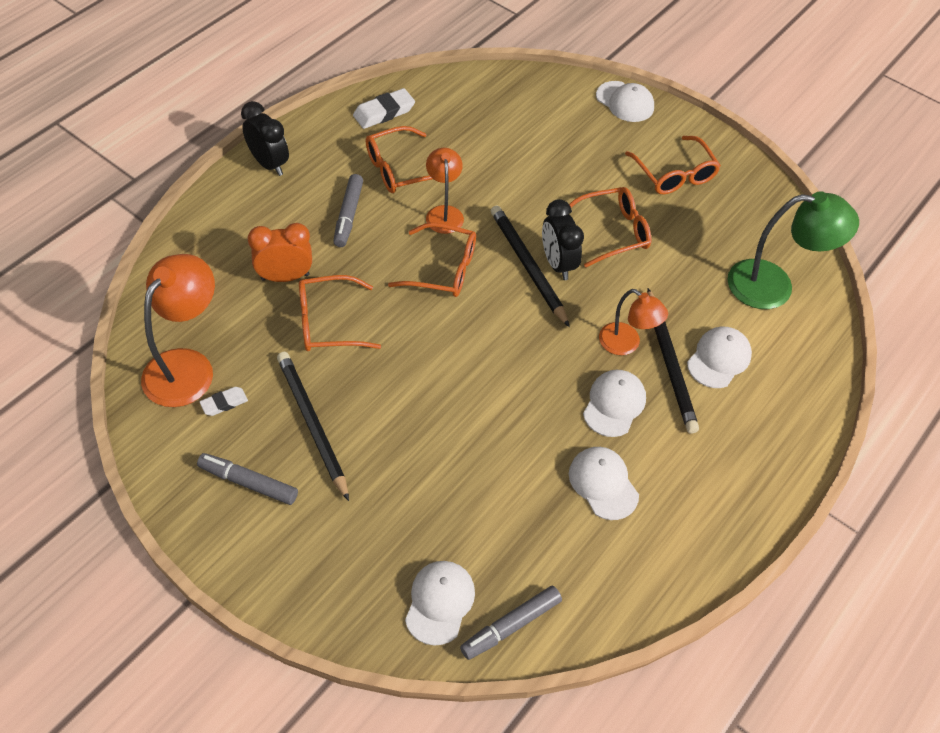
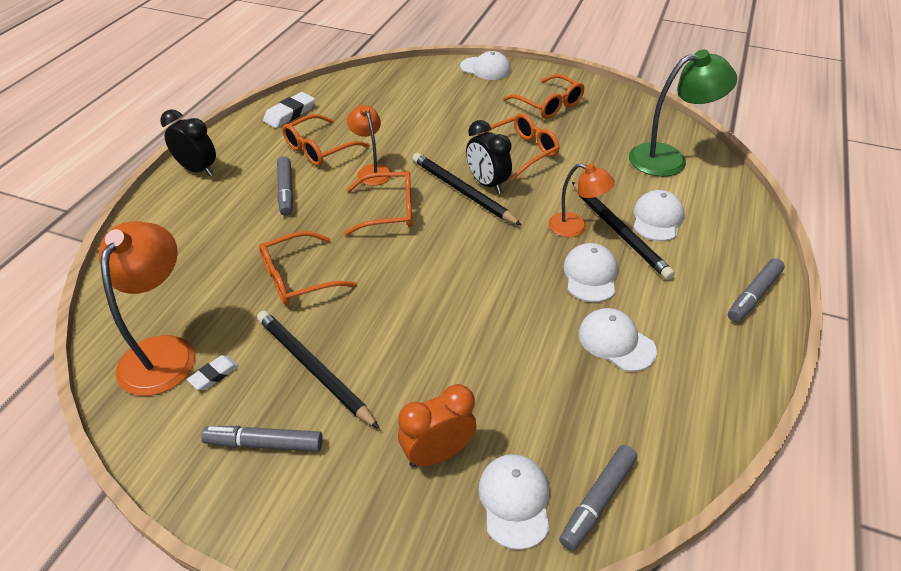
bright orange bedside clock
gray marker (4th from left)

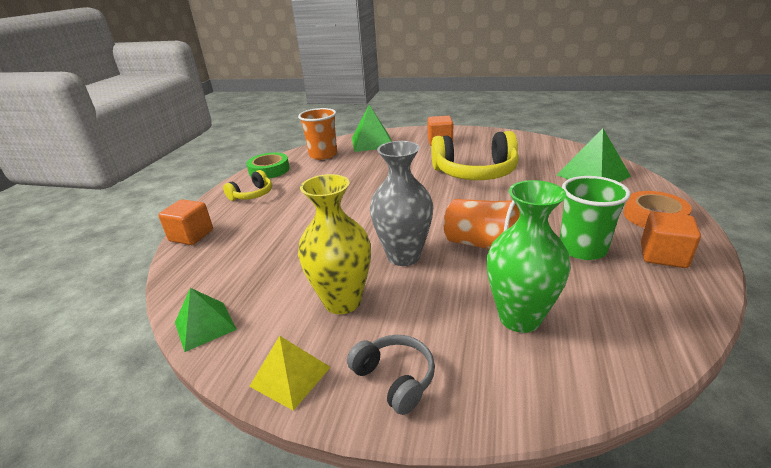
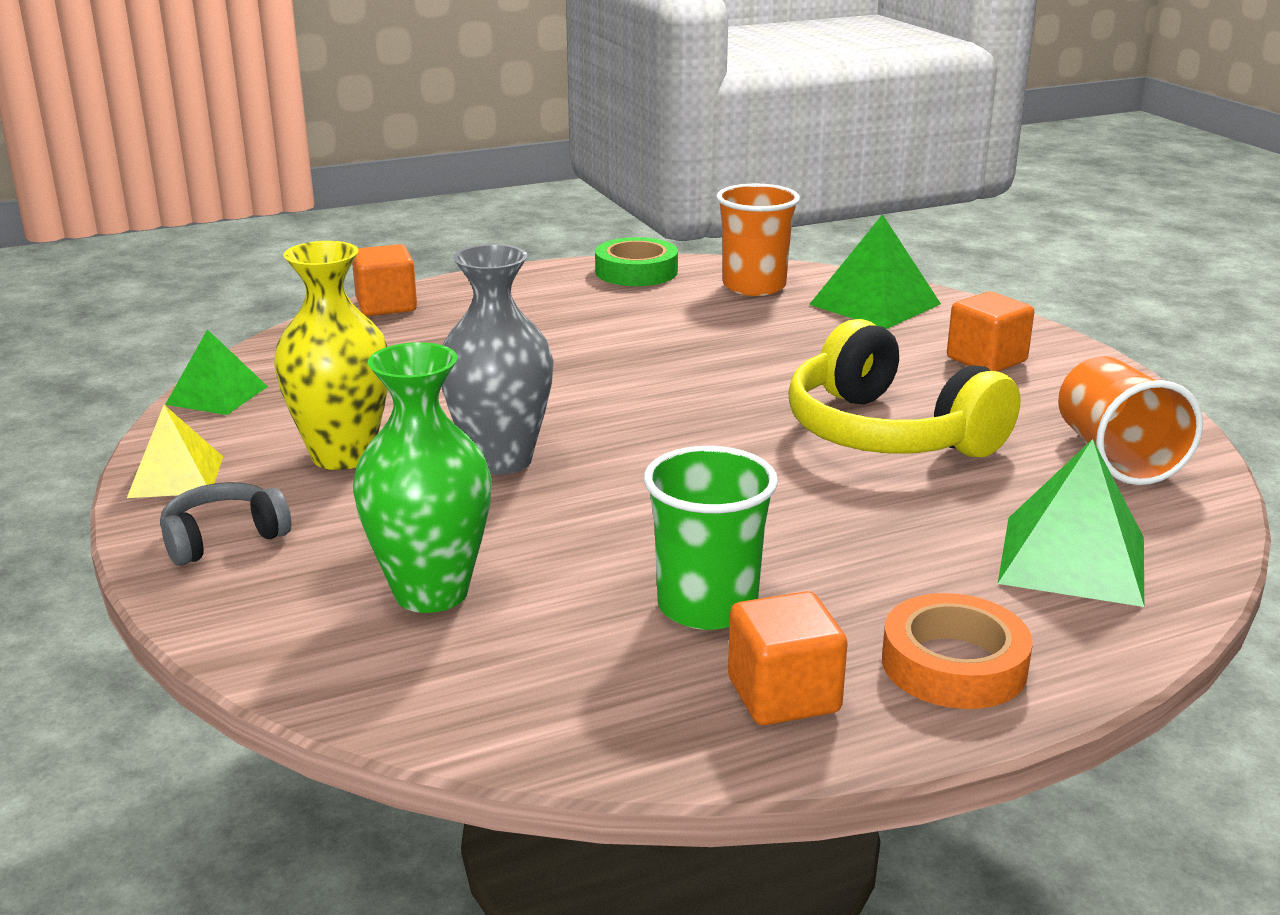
bright yellow headset (1st from left in the first image)
gray headset
bright orange beaker (2nd from left)

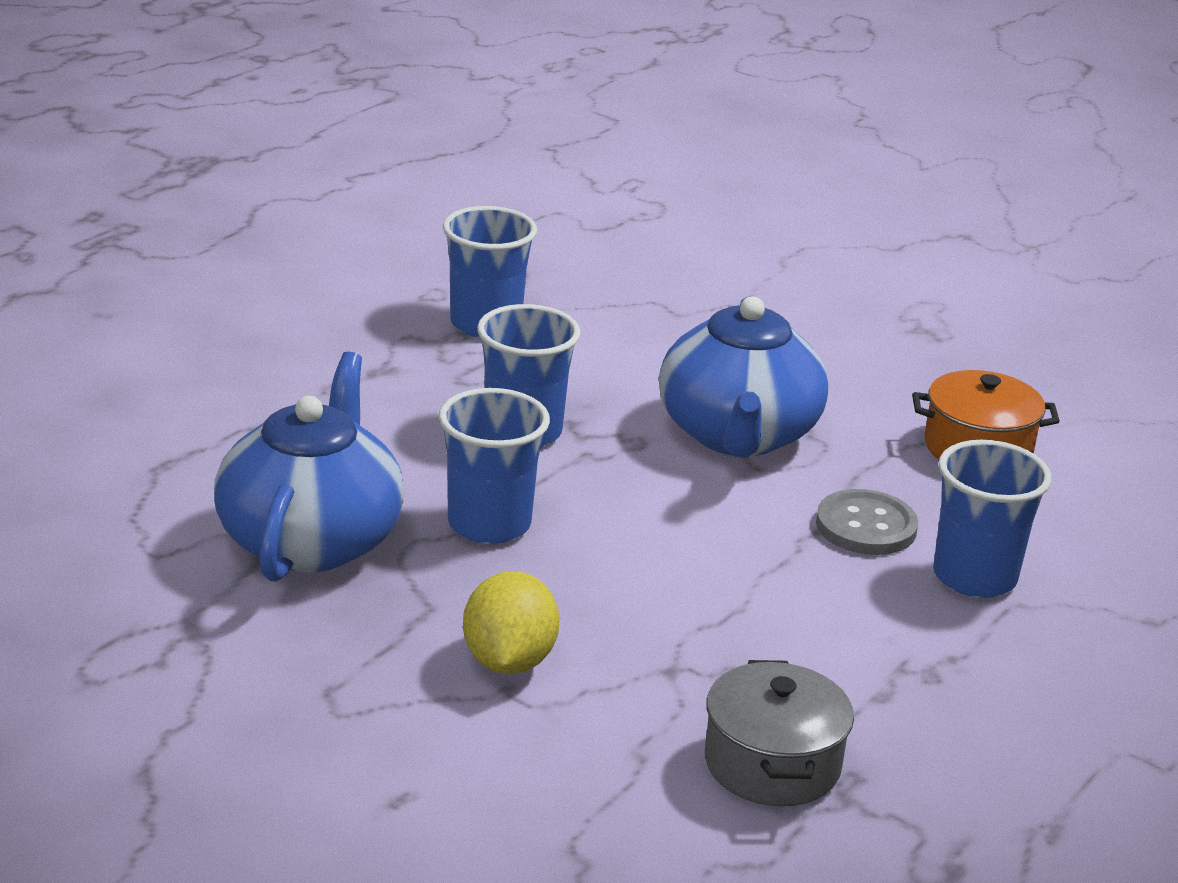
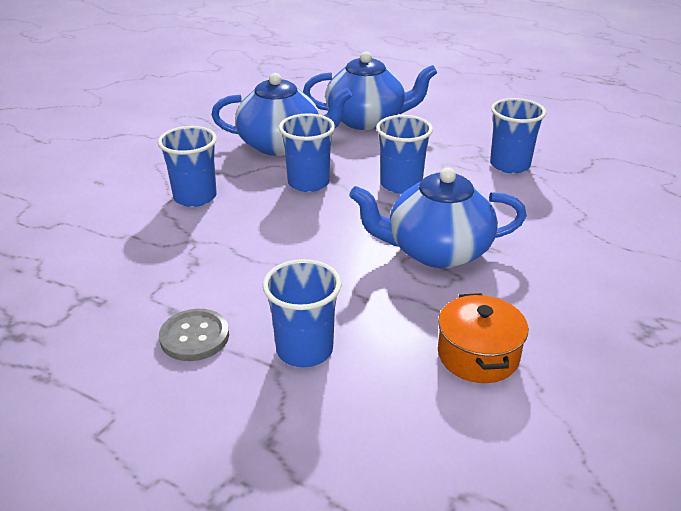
cobalt beaker (1st from left)
gray stockpot
gray sewing button
cobalt china teapot (2nd from left)

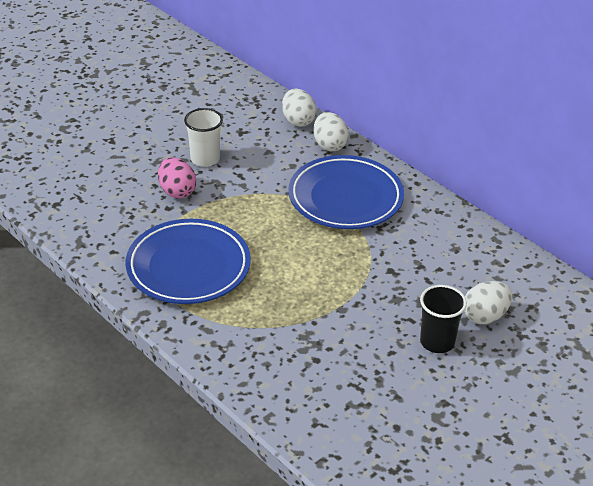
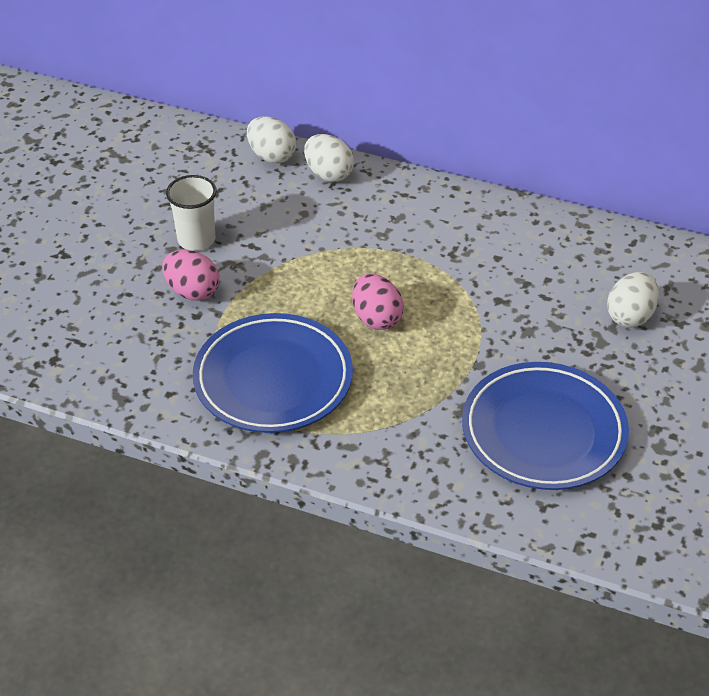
cobalt dinner plate (2nd from left)
black beaker
pink toy egg (2nd from left)

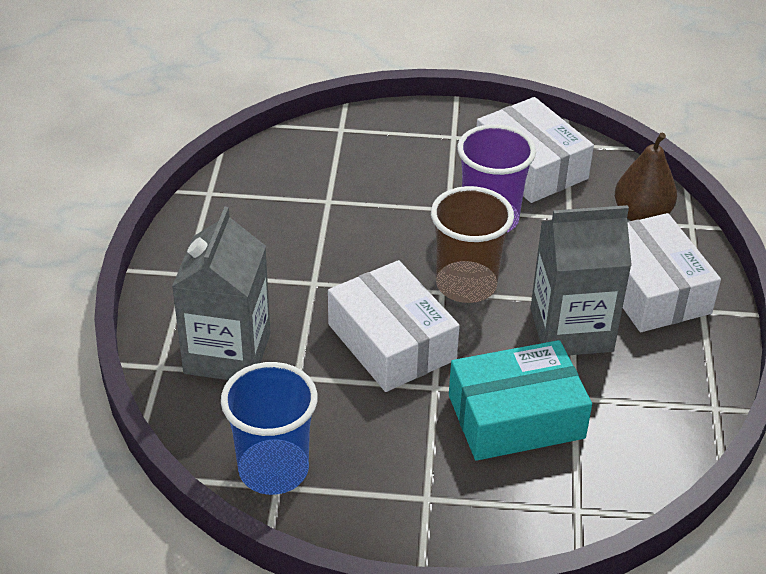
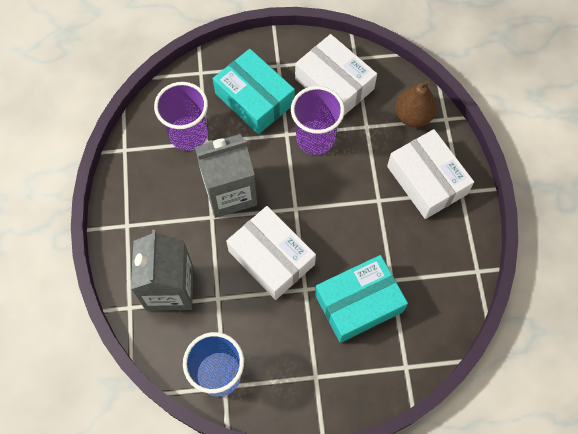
brown beaker
gray milk carton (2nd from left)
royal purple beaker (1st from left)
teal parcel (1st from left)

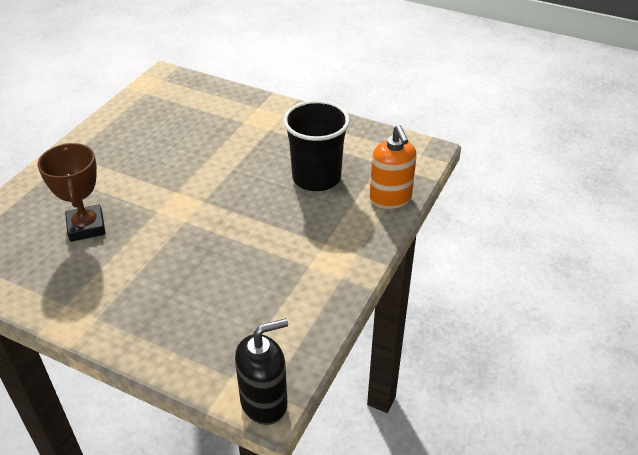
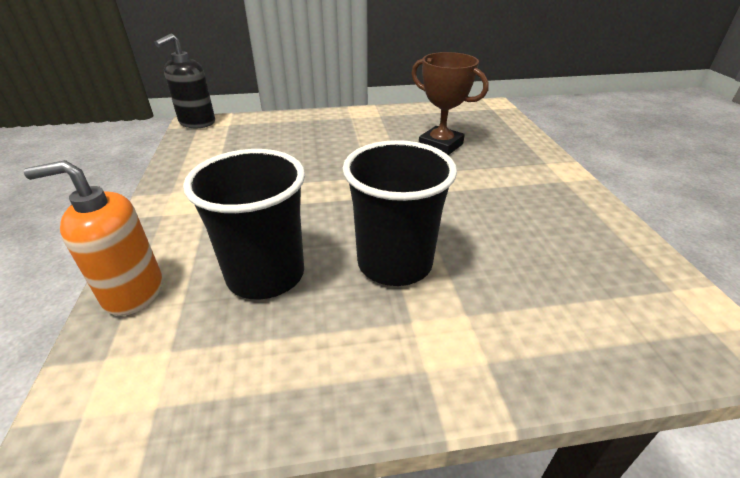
bright orange soap pump
black beaker (2nd from left)

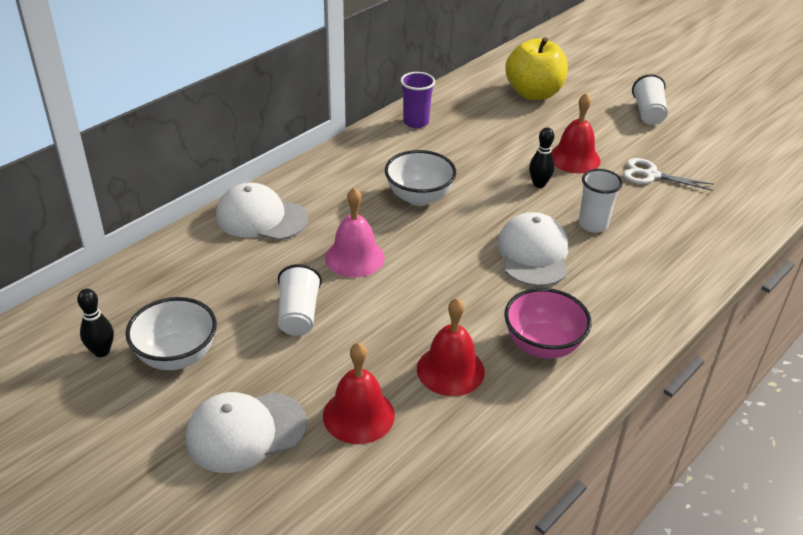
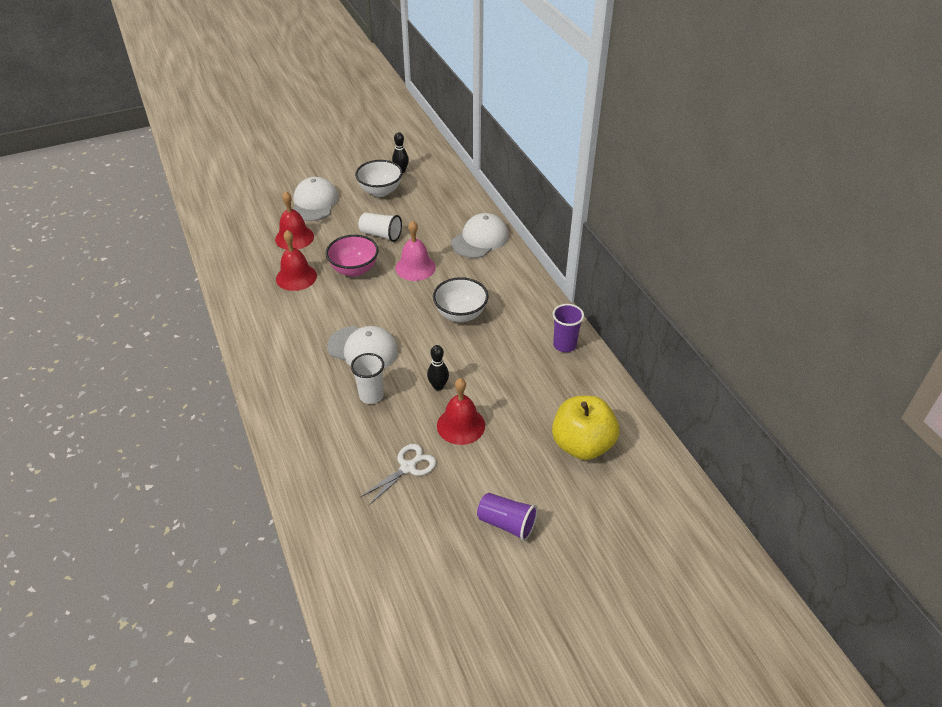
pink bowl
royal purple beaker (1st from left)

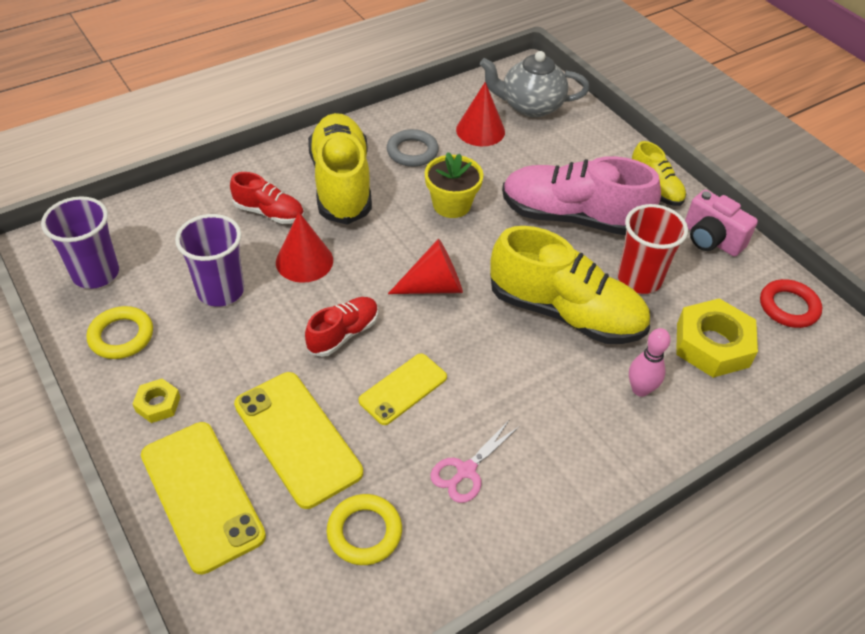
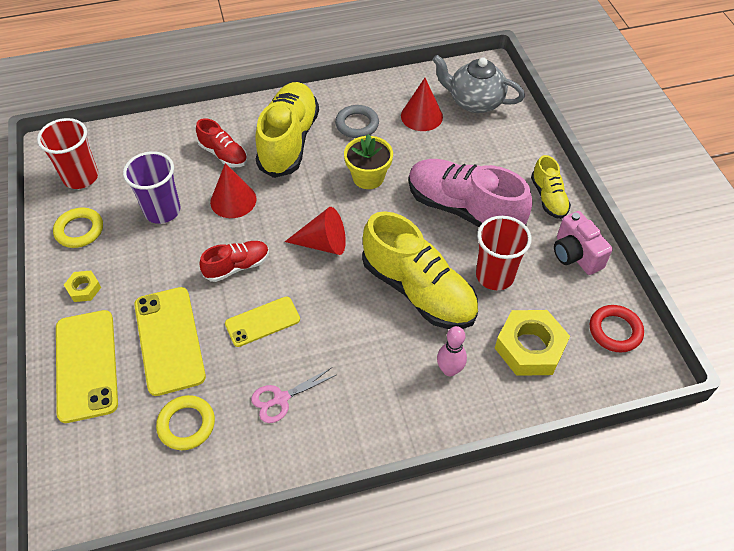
scarlet beaker (1st from left)

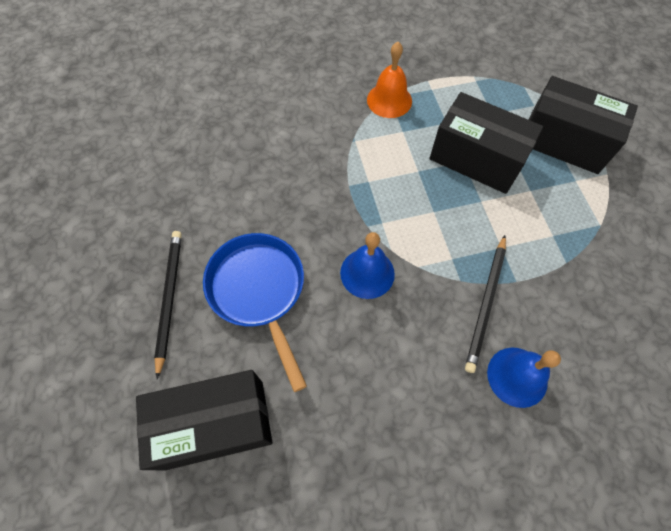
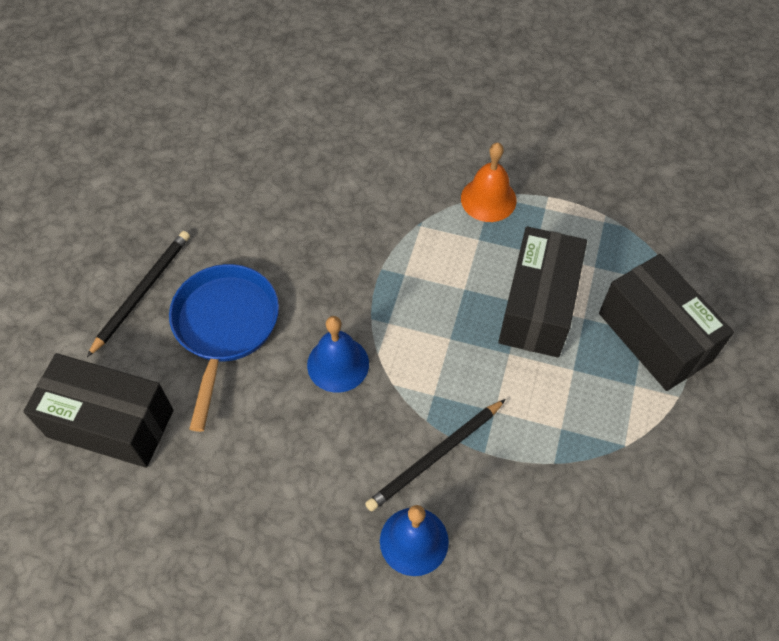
black parcel (2nd from left)

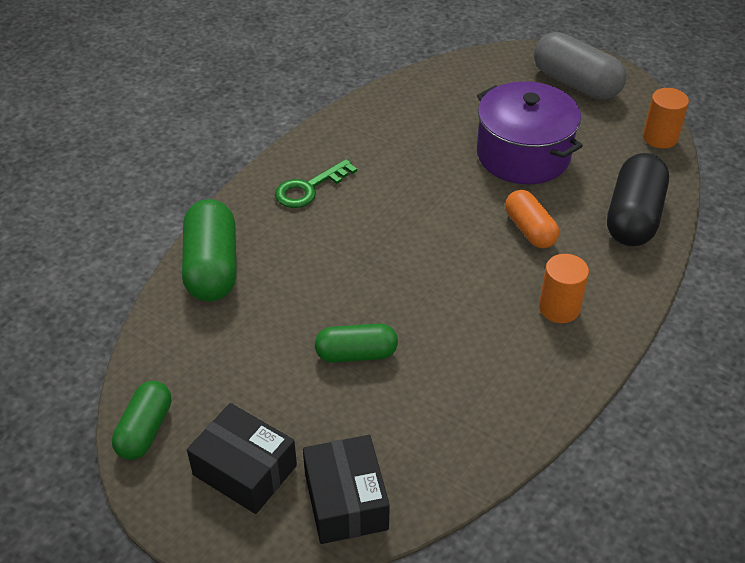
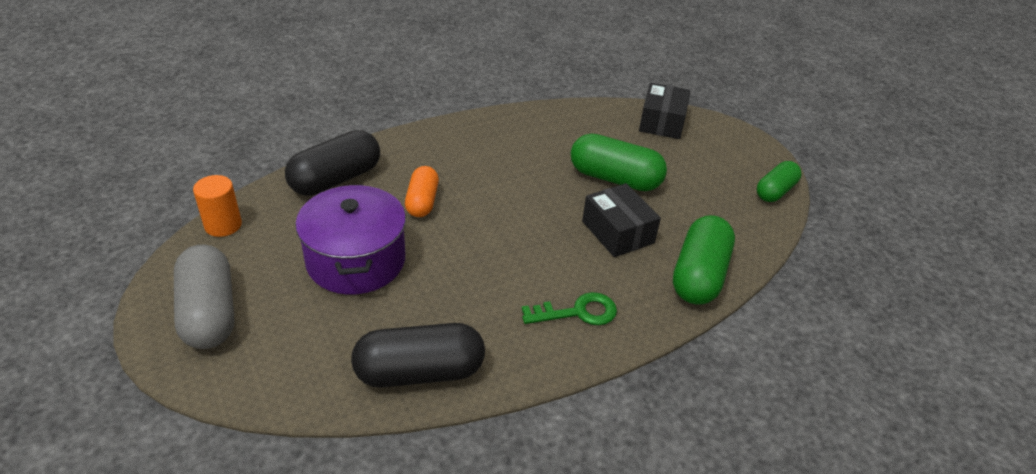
black parcel (1st from left)
green pill shape (1st from left)
bright orange solid cylinder (1st from left in the first image)
black pill shape (2nd from left)

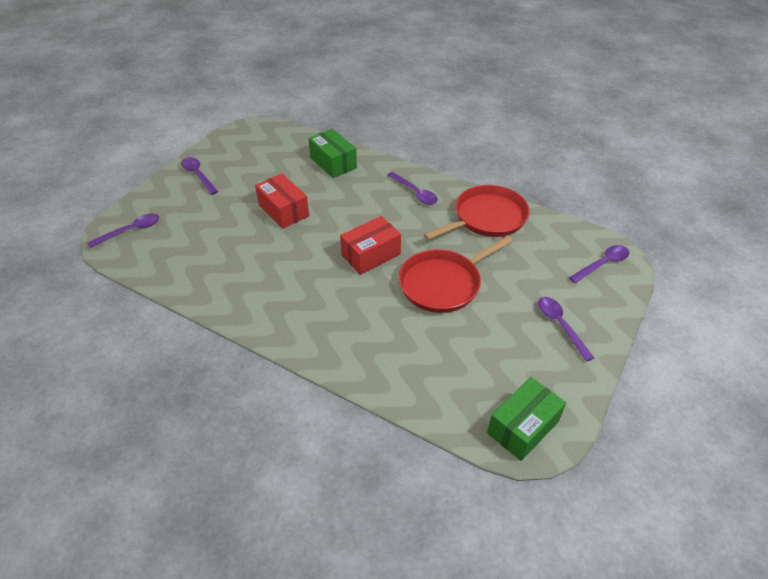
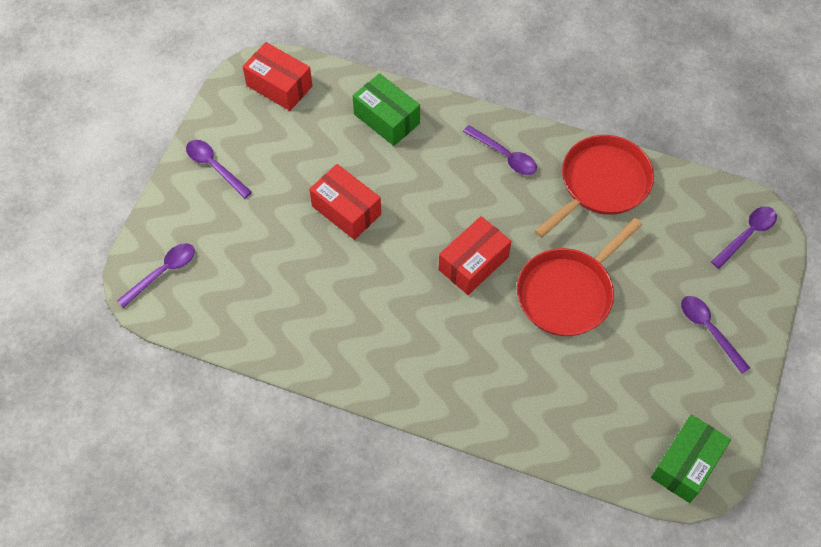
scarlet parcel (1st from left)

